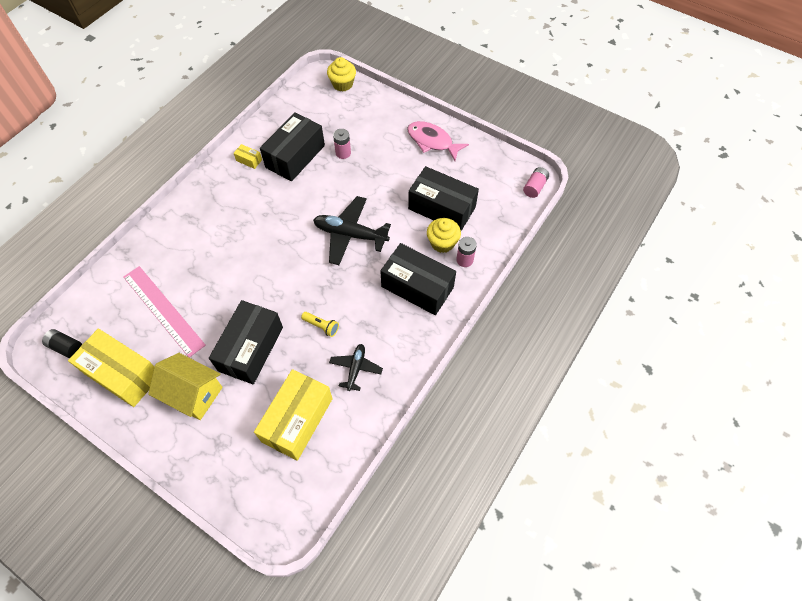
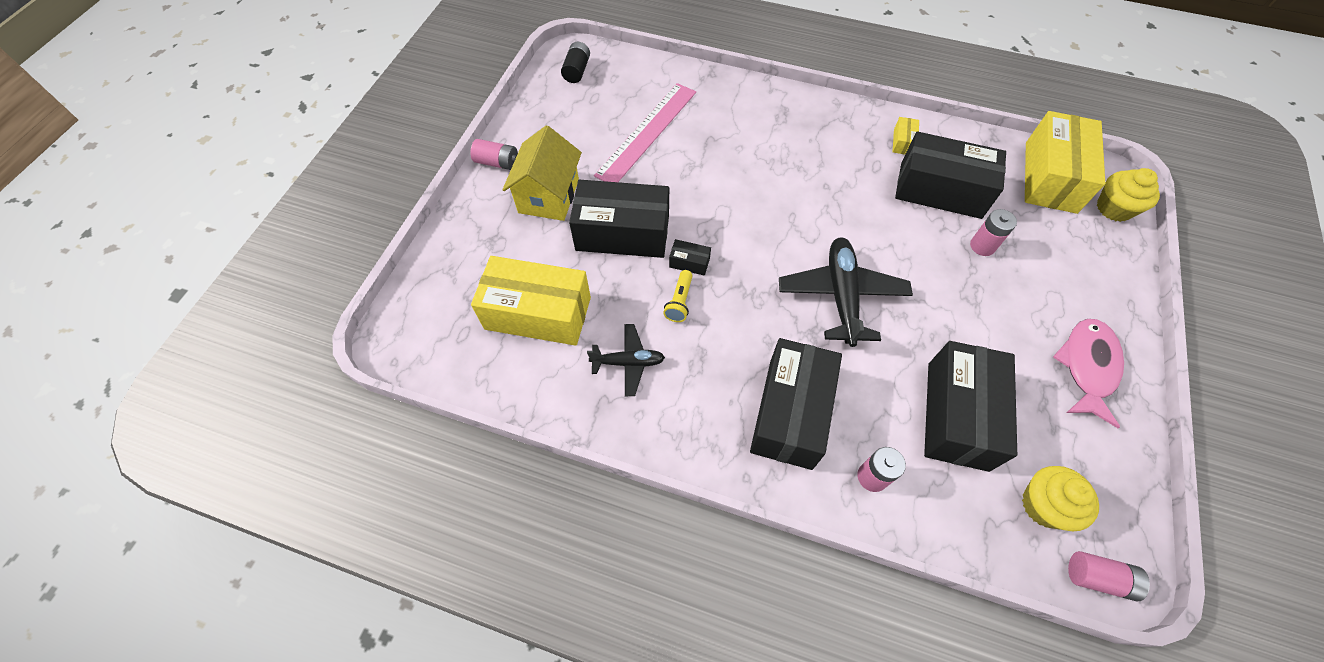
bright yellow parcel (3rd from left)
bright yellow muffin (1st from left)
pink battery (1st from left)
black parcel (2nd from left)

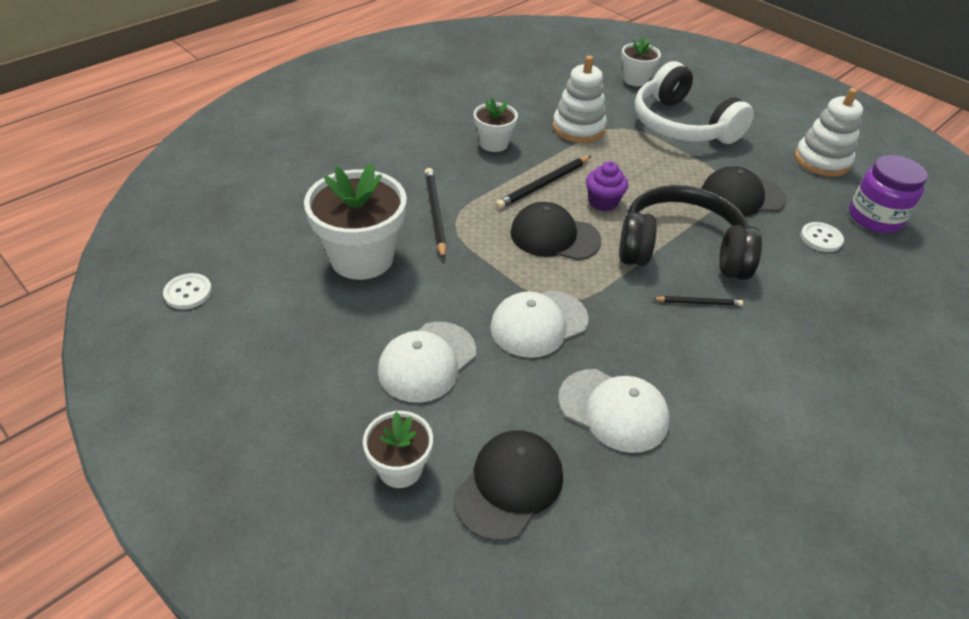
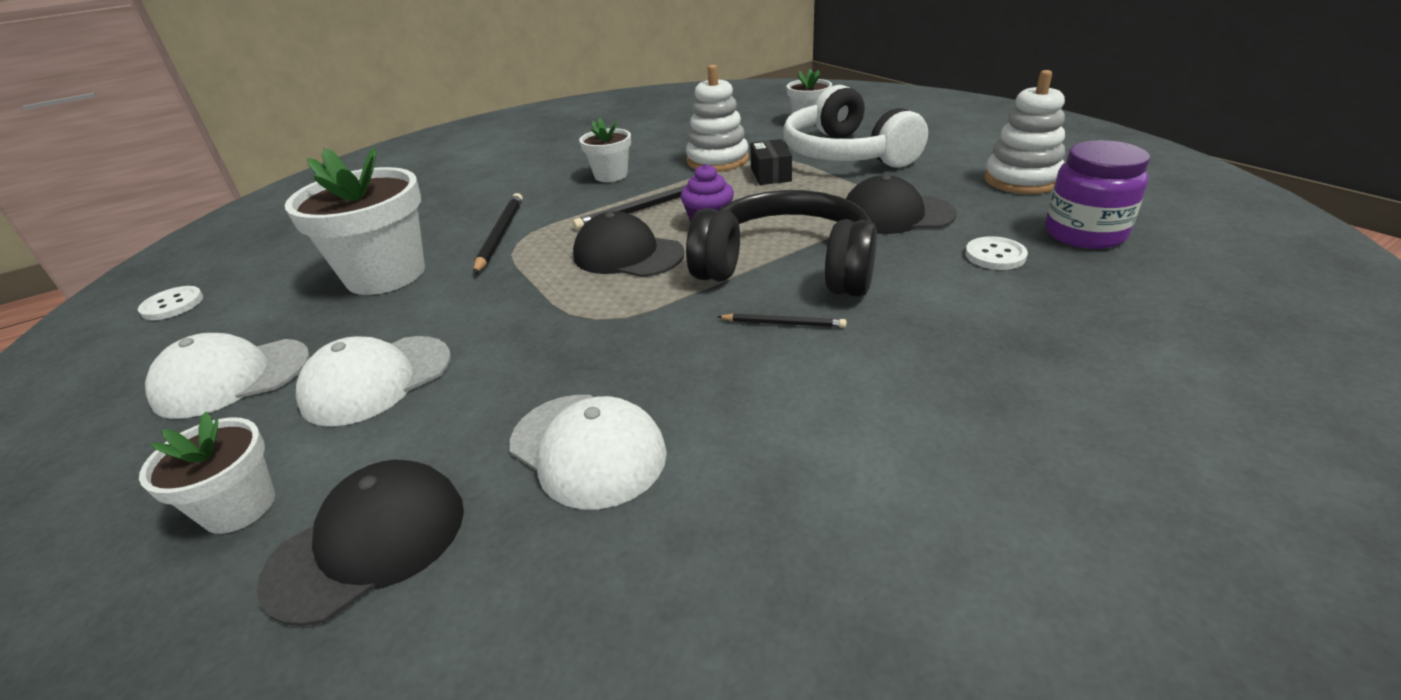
pure white baseball cap (1st from left)
black parcel

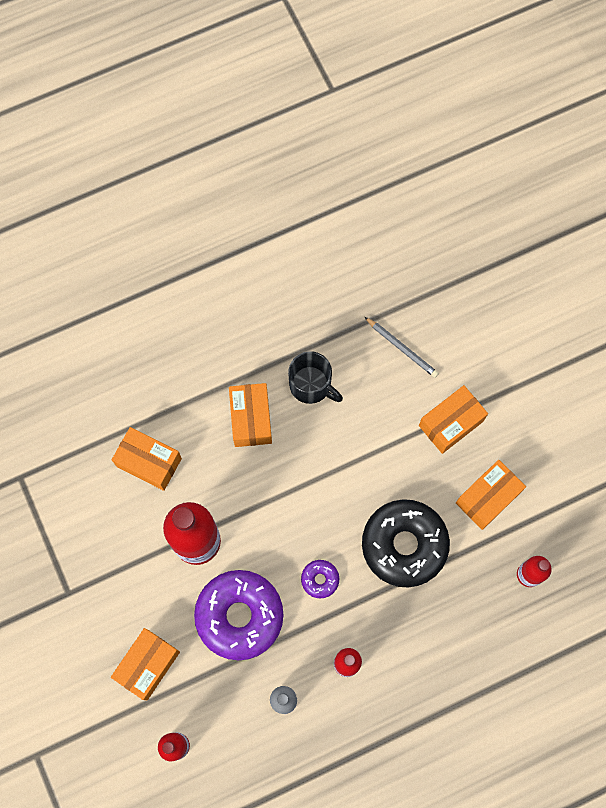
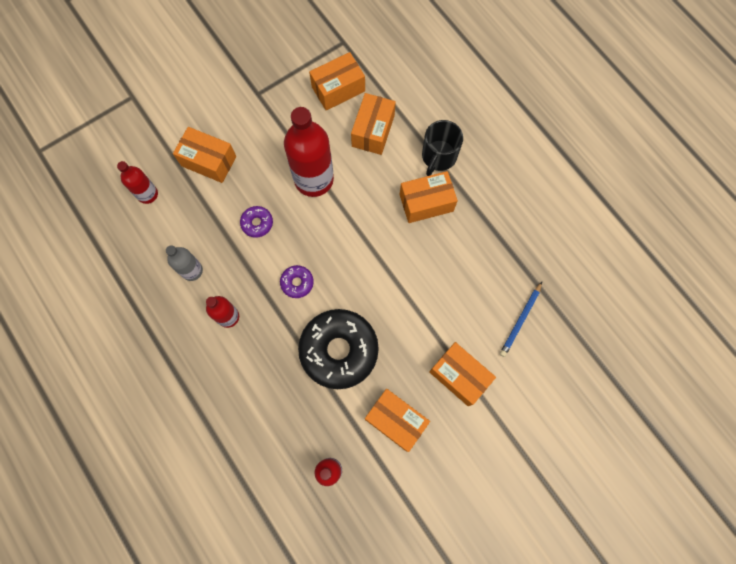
royal purple doughnut (1st from left)
black coffee mug
cobalt pencil
bright orange parcel (2nd from left)

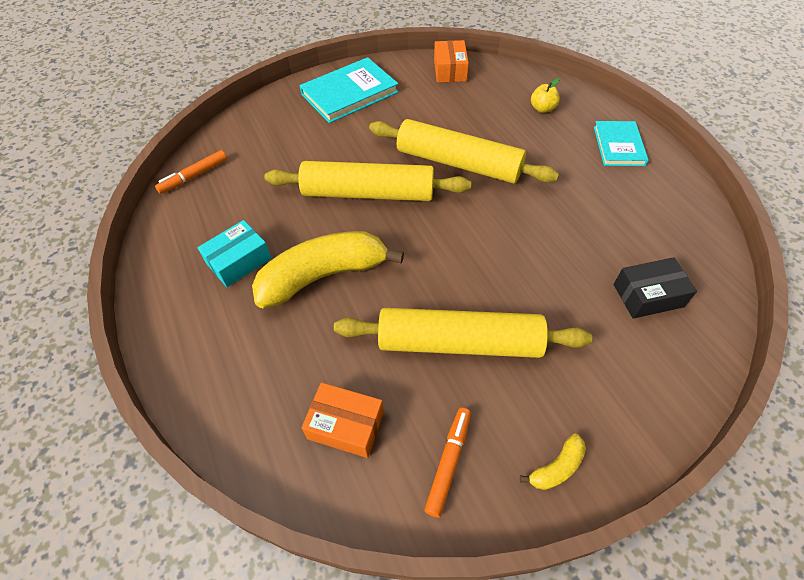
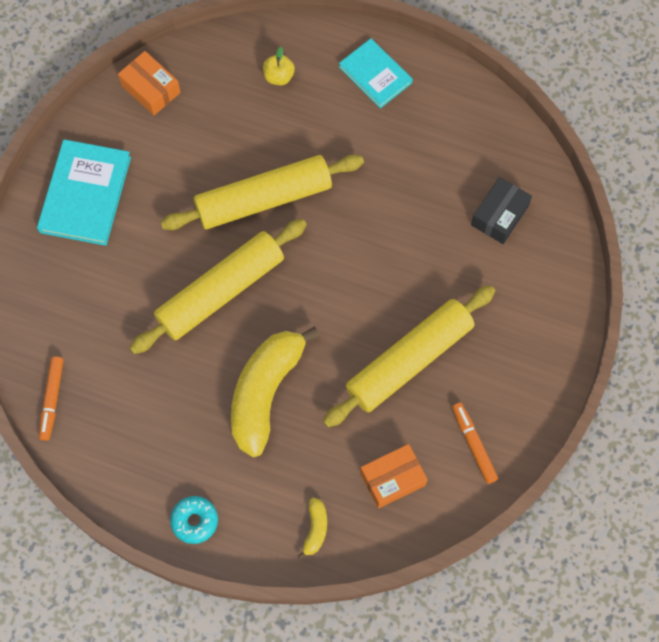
teal parcel
bright yellow banana (2nd from left)
teal doughnut

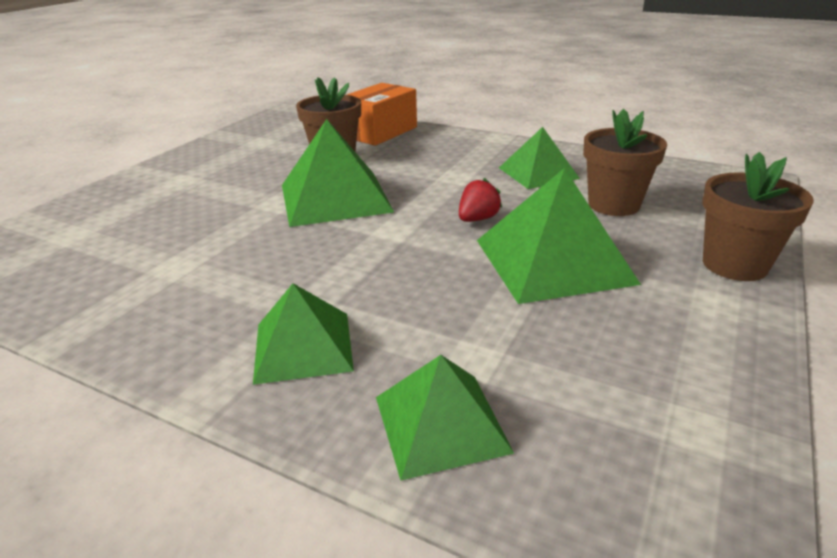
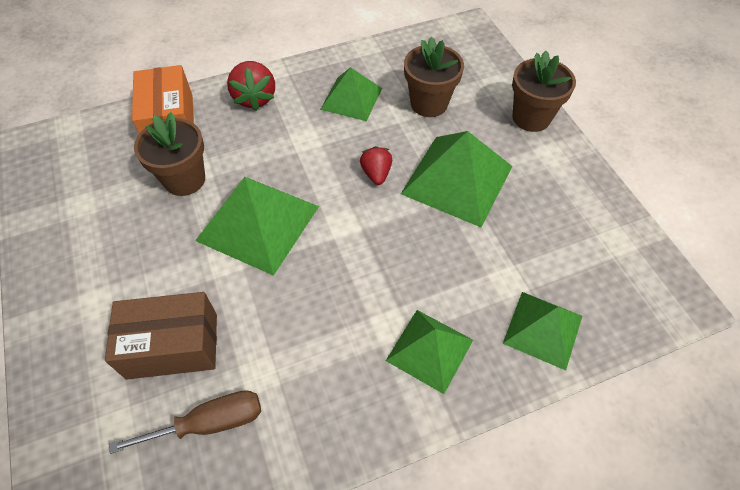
brown parcel
brown screwdriver
scarlet berry (1st from left)

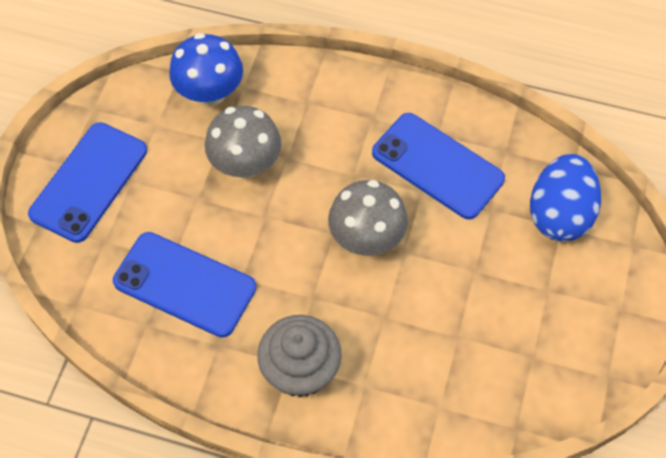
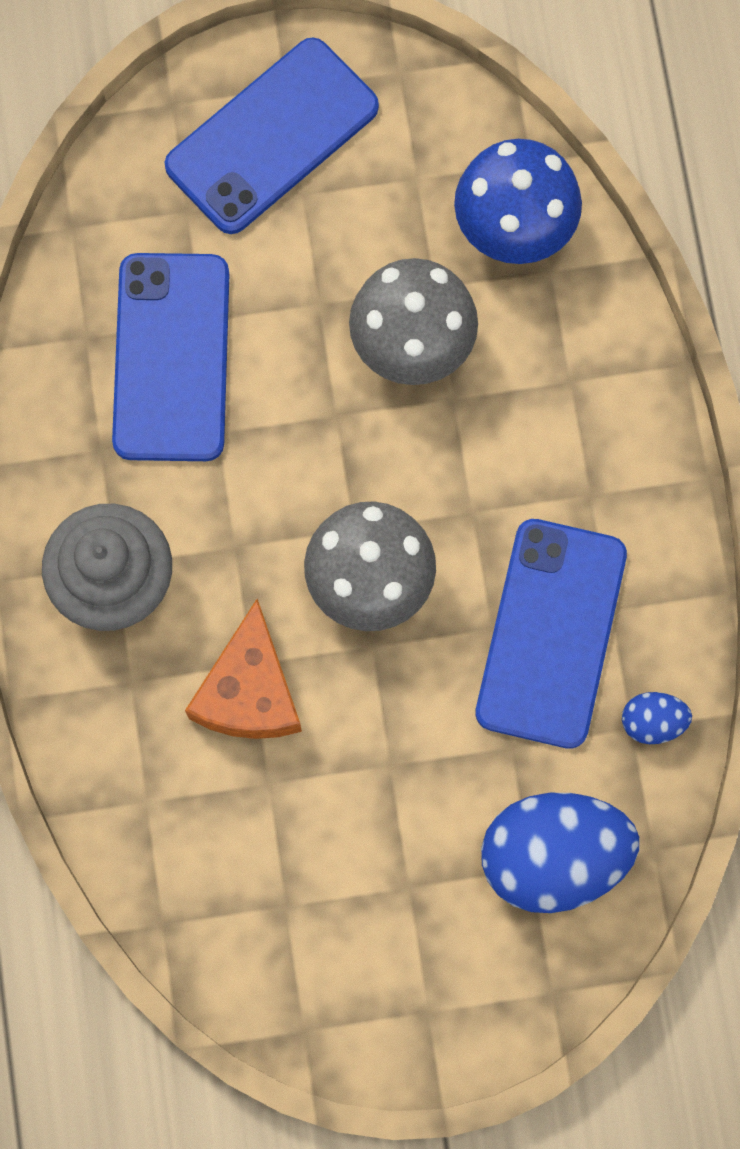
cobalt smartphone (2nd from left)
bright orange cheese wedge
cobalt toy egg (2nd from left)

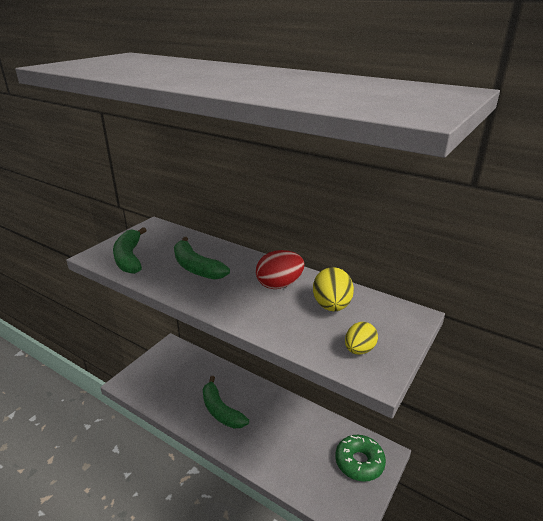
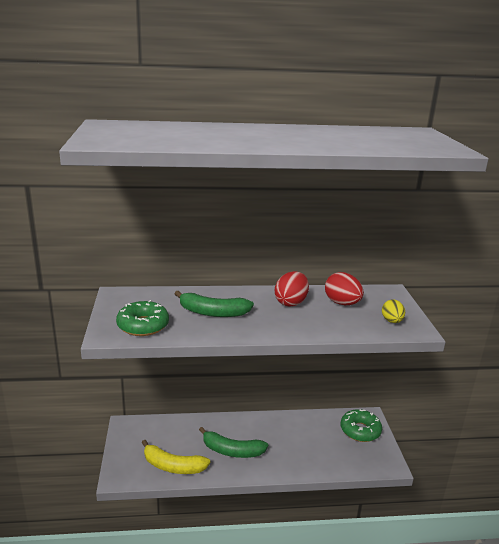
green doughnut (1st from left)
scarlet toy egg (2nd from left)
bright yellow banana

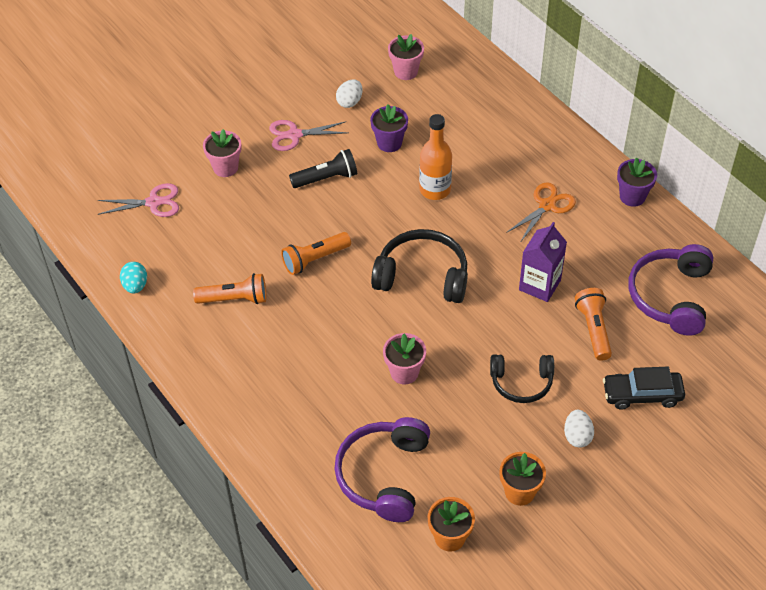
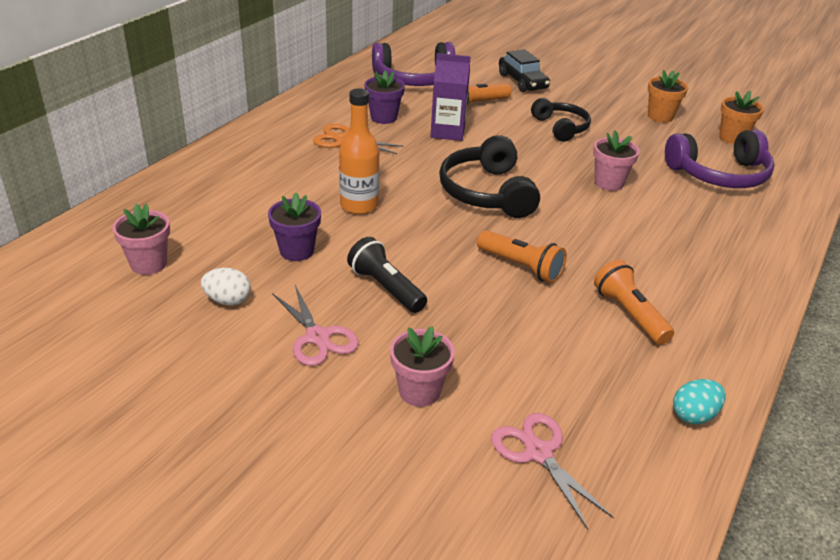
pure white toy egg (2nd from left in the first image)
royal purple plant pot (2nd from left)

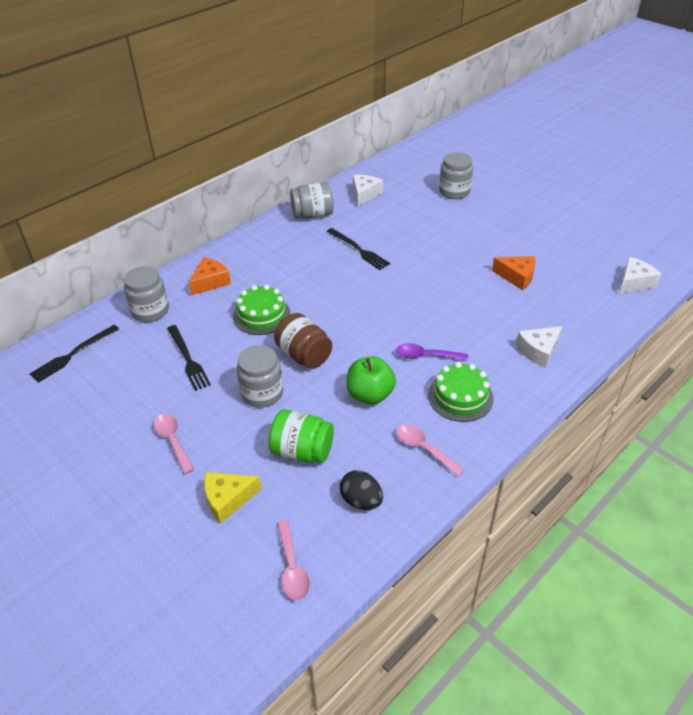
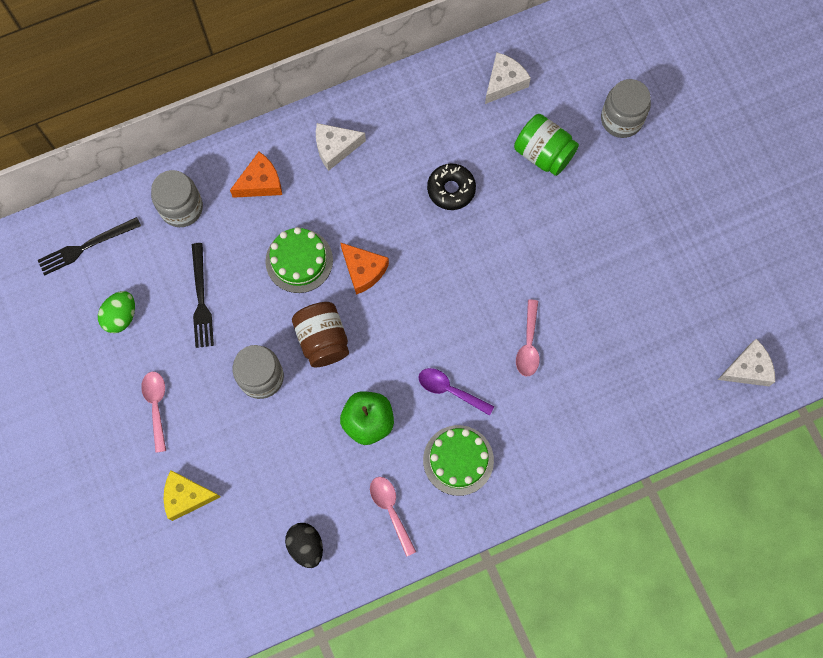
green jar
pink tablespoon (3rd from left)
gray jar (3rd from left in the first image)
black doughnut
bright orange cheese wedge (2nd from left)
pure white cheese wedge (1st from left)
green toy egg

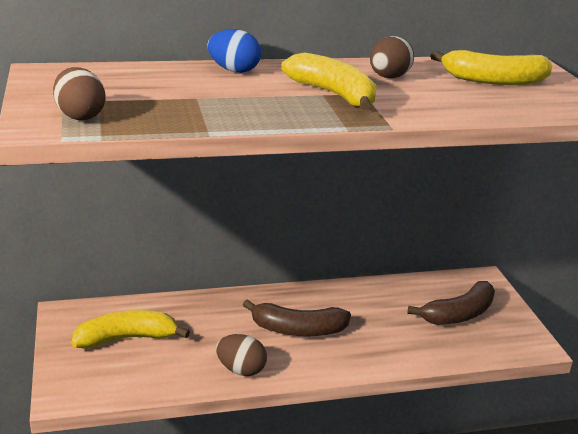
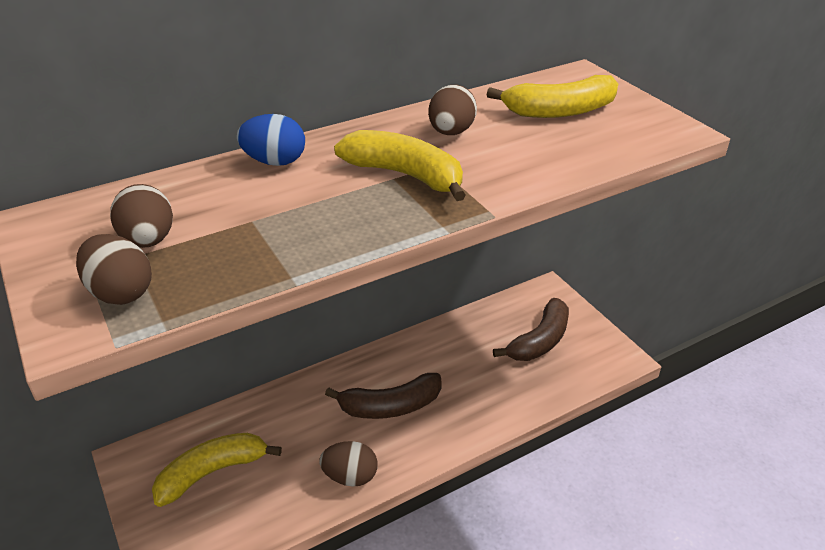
brown toy egg (2nd from left)

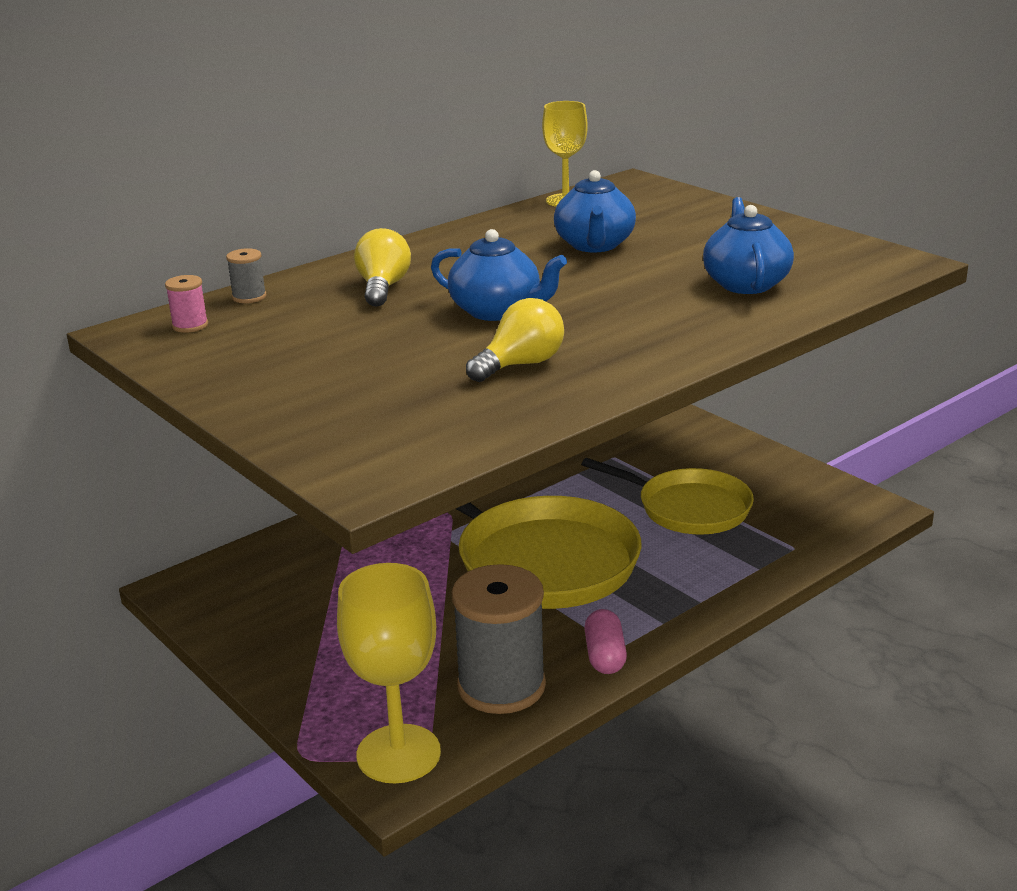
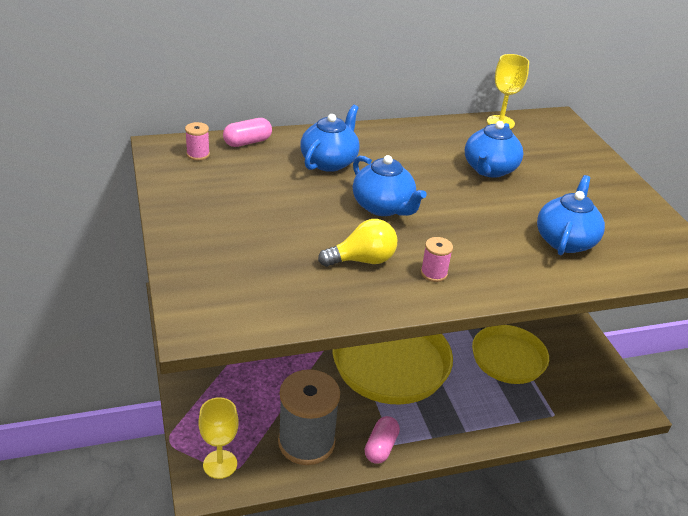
pink pill shape (1st from left)
bright yellow goblet (1st from left)
cobalt china teapot (1st from left)
pink reel of thread (2nd from left)

